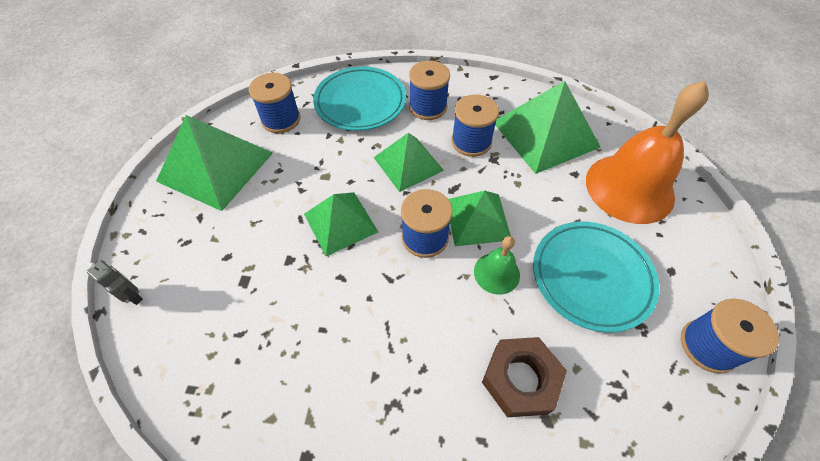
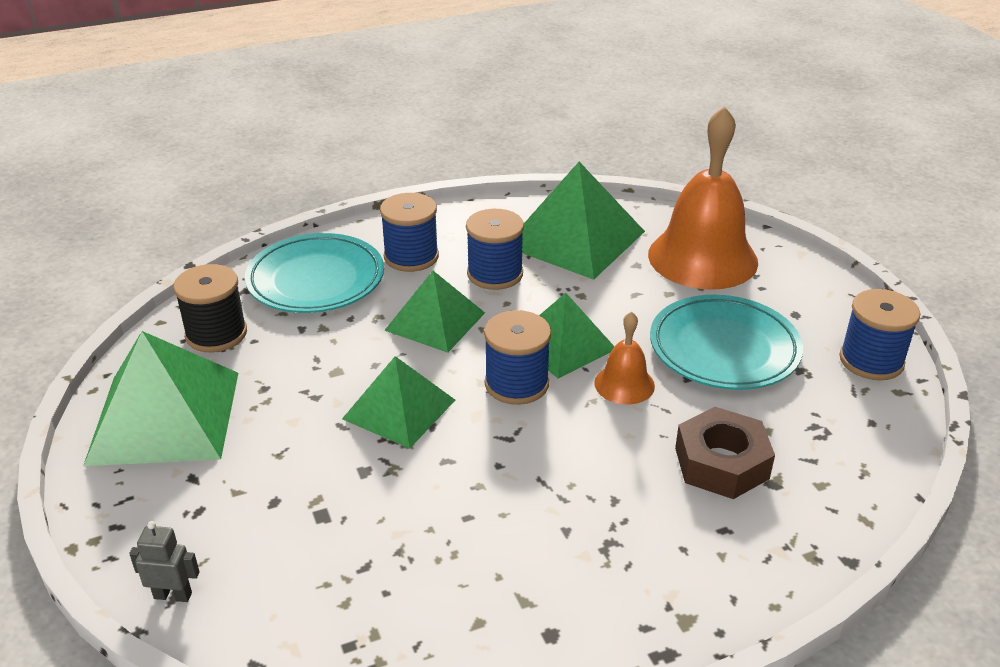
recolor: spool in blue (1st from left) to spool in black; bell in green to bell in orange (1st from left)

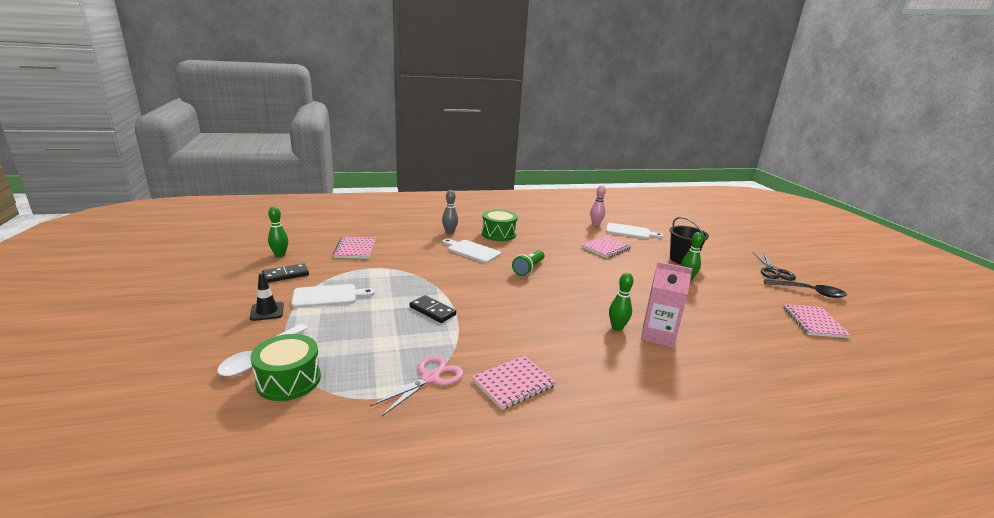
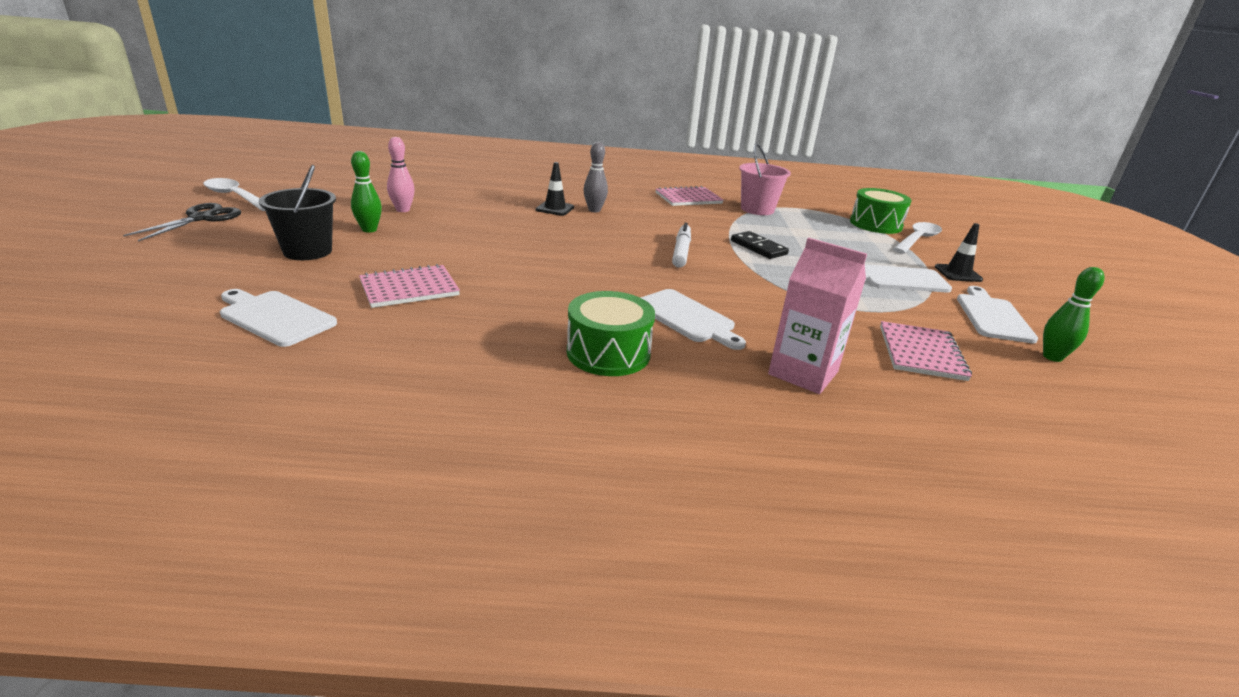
delete: flashlight in green; notebook in pink (4th from left)
insert: marker in white
move: bowling pin in pink; bowling pin in grey; carton in pink
replace: domino in black (1st from left) to cutting board in white (4th from left); bowling pin in green (2nd from left) to traffic cone in black (1st from left); scissors in pink to bucket in pink
recolor: spoon in black to spoon in white (1st from left)

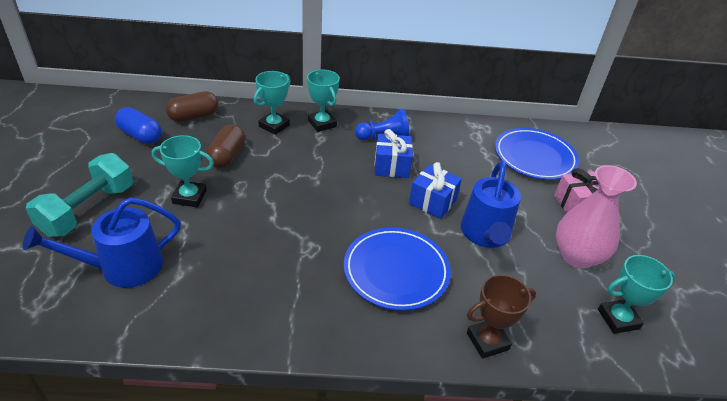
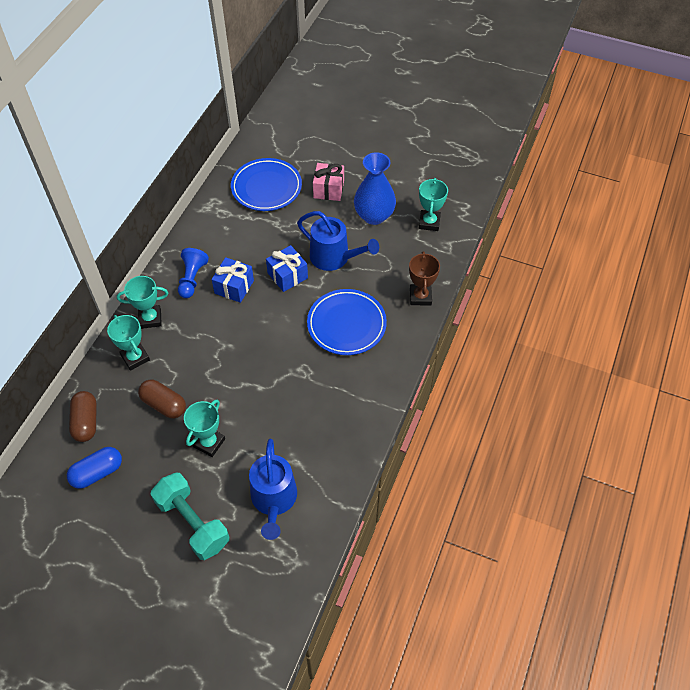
recolor: vase in pink to vase in blue

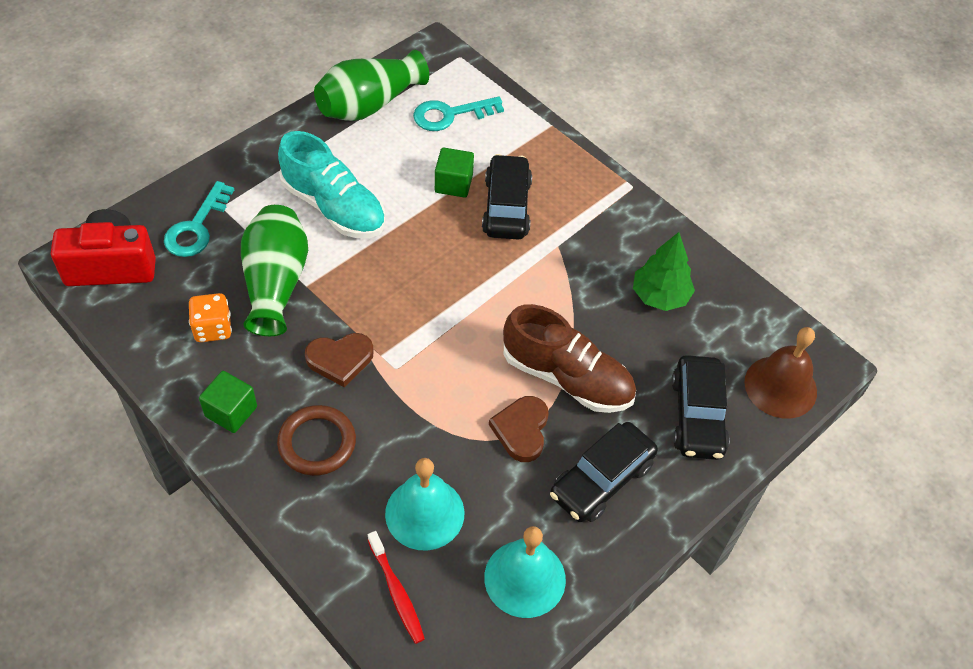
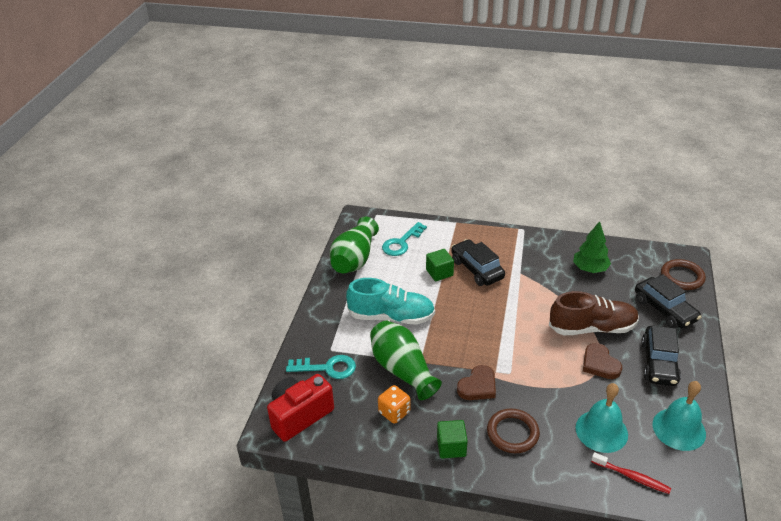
replace: bell in brown to ring in brown (2nd from left)
rotate: key in turquoise (1st from left) 75 degrees counterclockwise

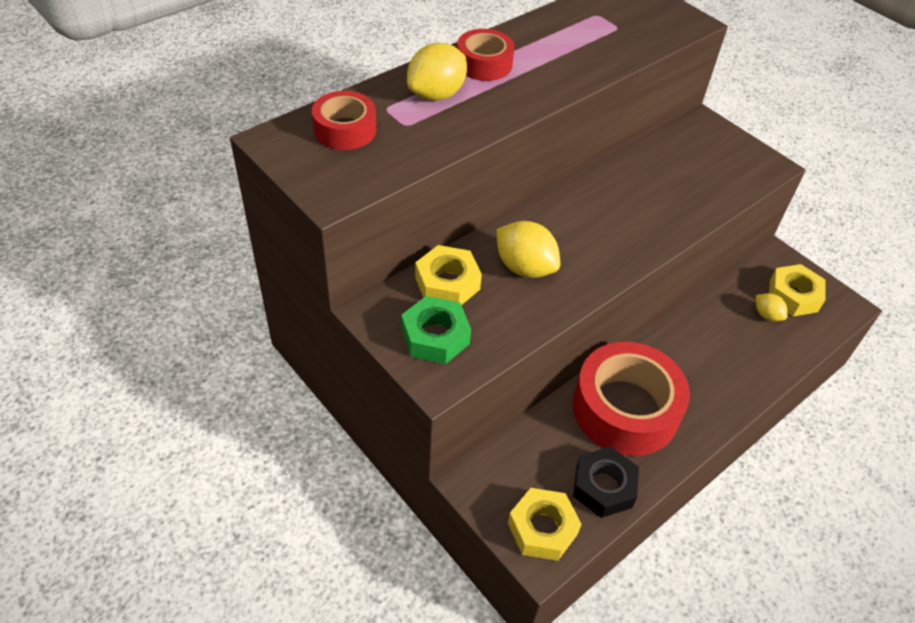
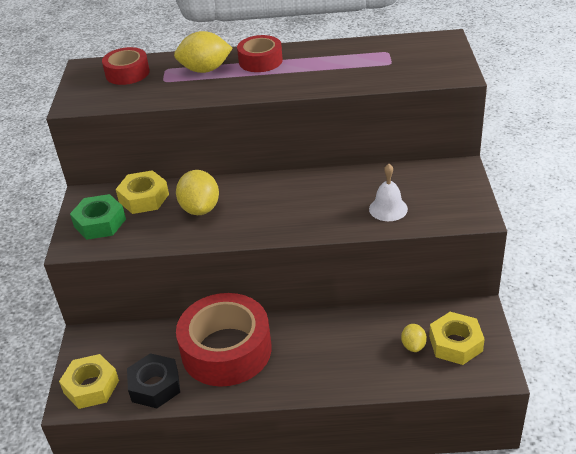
insert: bell in white

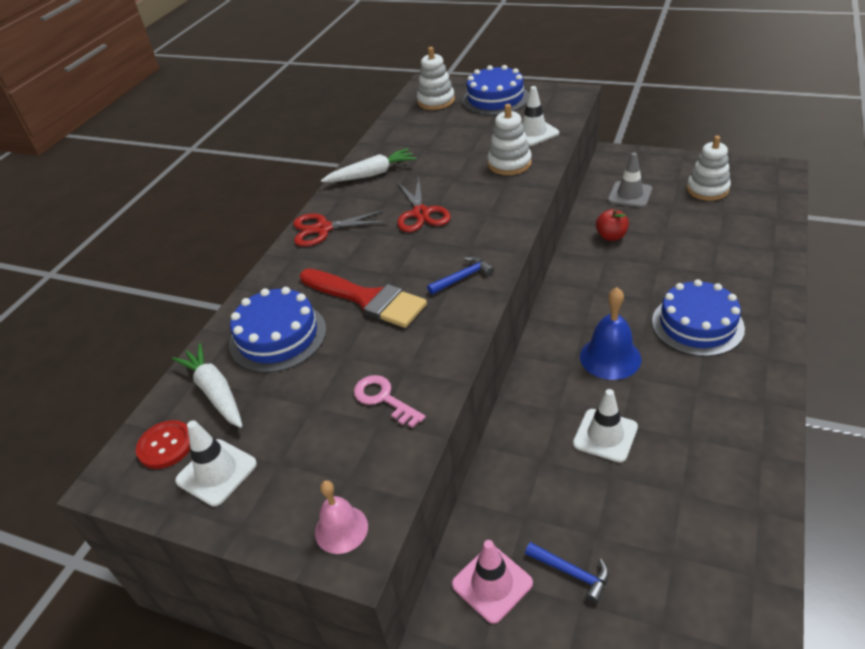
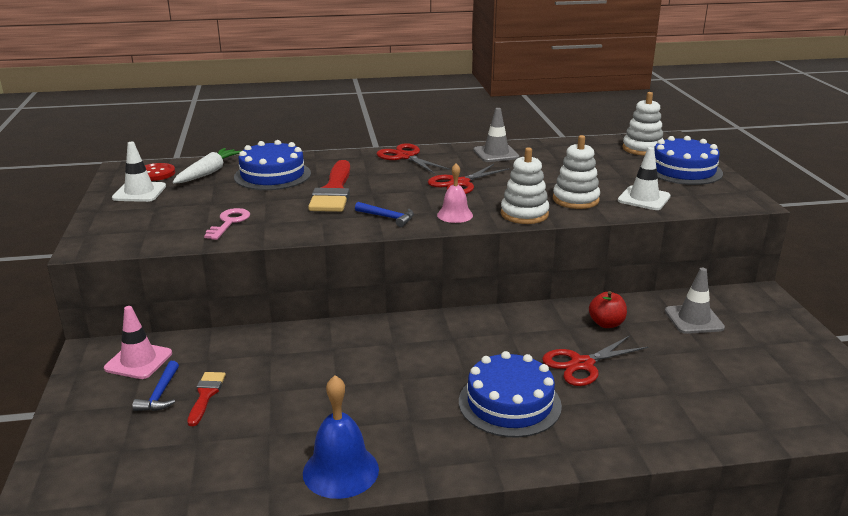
delete: traffic cone in white (3rd from left)
insert: scissors in red (3rd from left); brush in red (1st from left)
move: stacking toy in white (3rd from left in the first image) to stacking toy in white (1st from left); bell in blue; bell in pink
replace: carrot in white (2nd from left) to traffic cone in grey (1st from left)

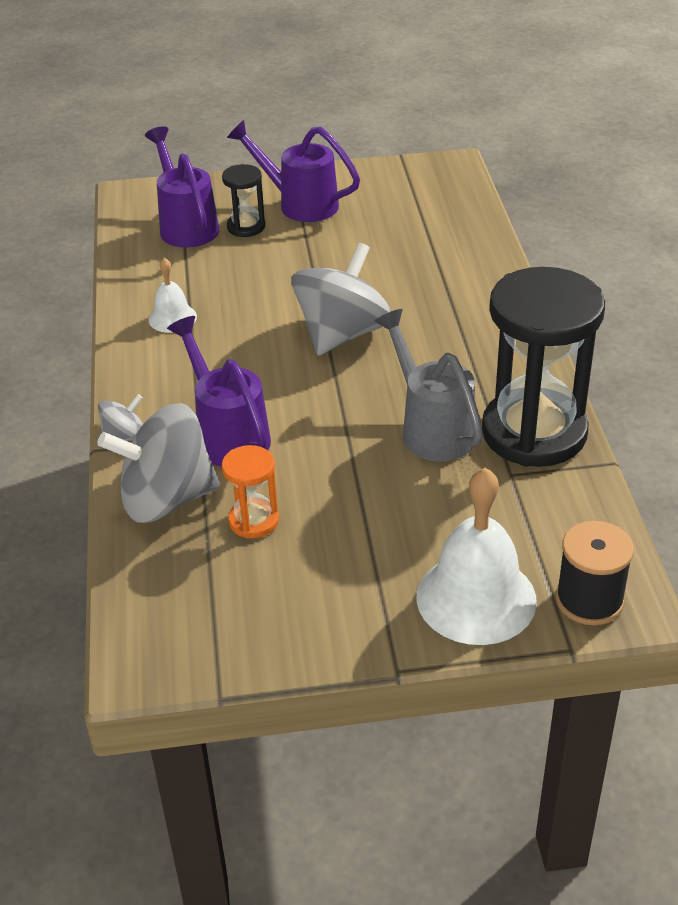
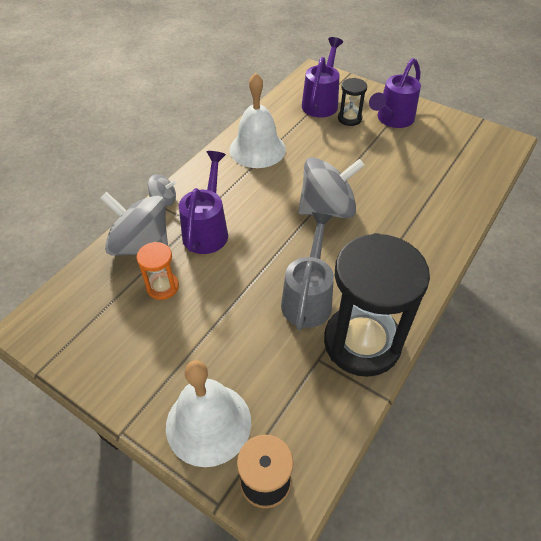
rotate: watering can in purple (3rd from left) 120 degrees counterclockwise
resize: bell in white (1st from left in the first image) x1.92

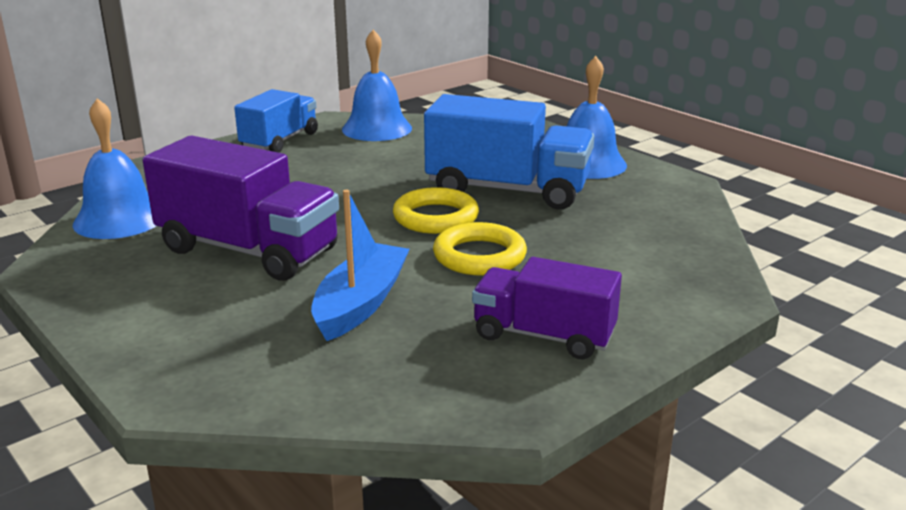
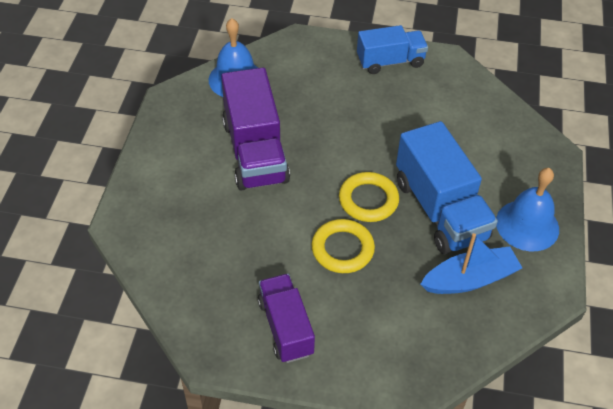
delete: bell in blue (2nd from left)
move: boat in blue

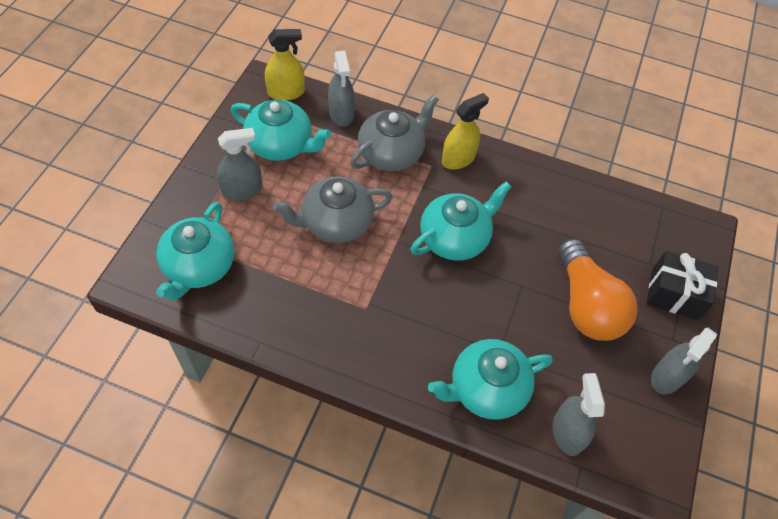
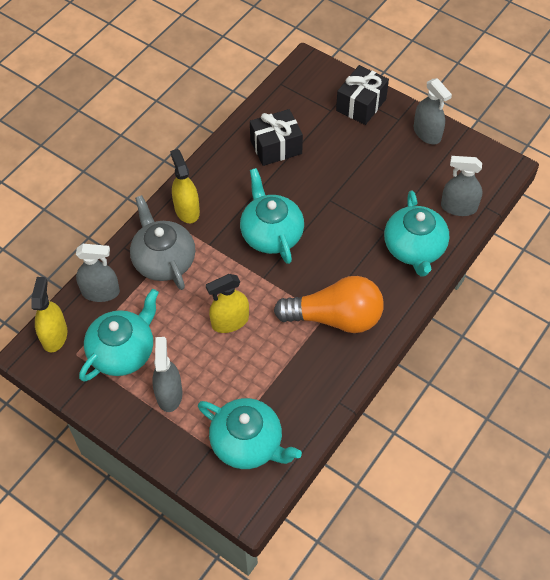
insert: gift in black (1st from left)
move: light bulb in orange
replace: teapot in grey (1st from left) to spray bottle in yellow (3rd from left)

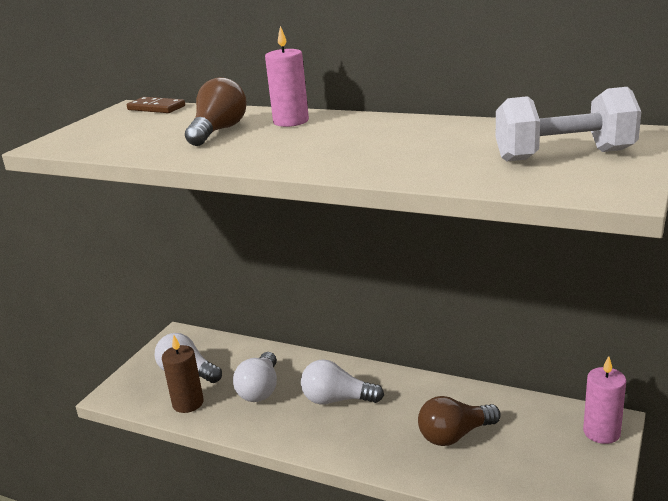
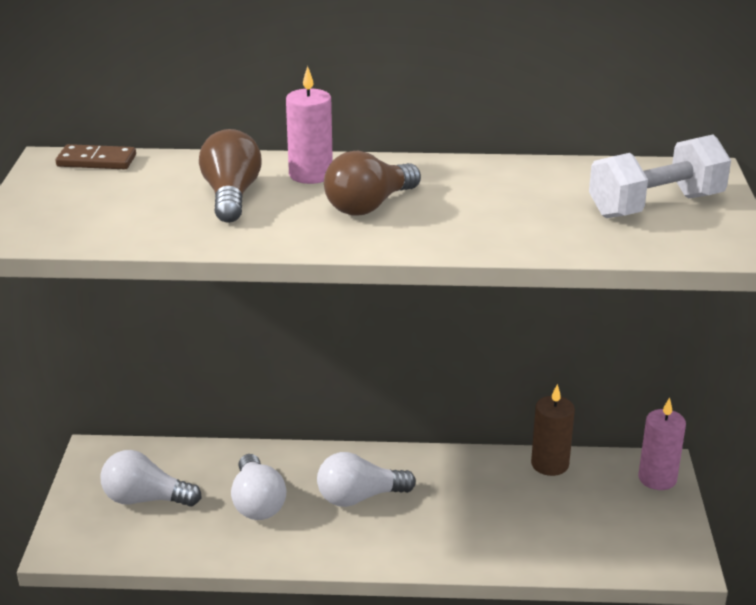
move: candle in brown; light bulb in brown (2nd from left)

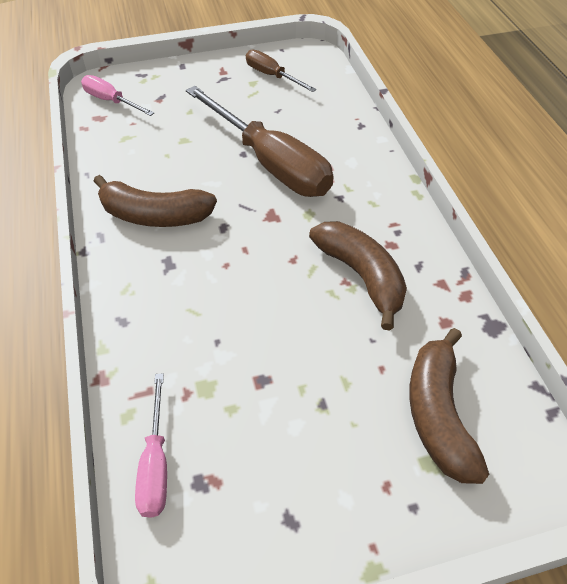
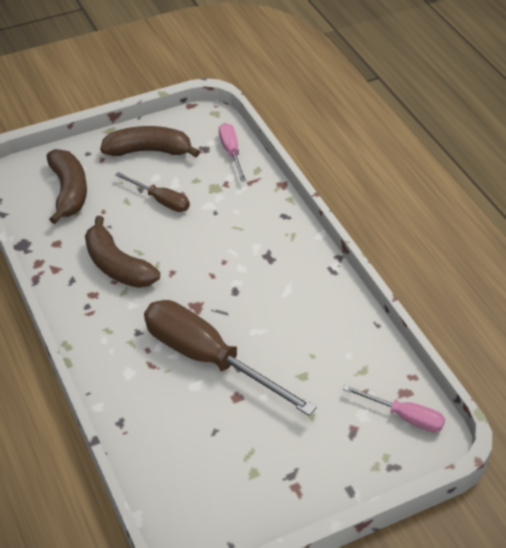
move: screwdriver in brown (2nd from left in the first image) to screwdriver in brown (1st from left); banana in brown (1st from left in the first image) to banana in brown (3rd from left)

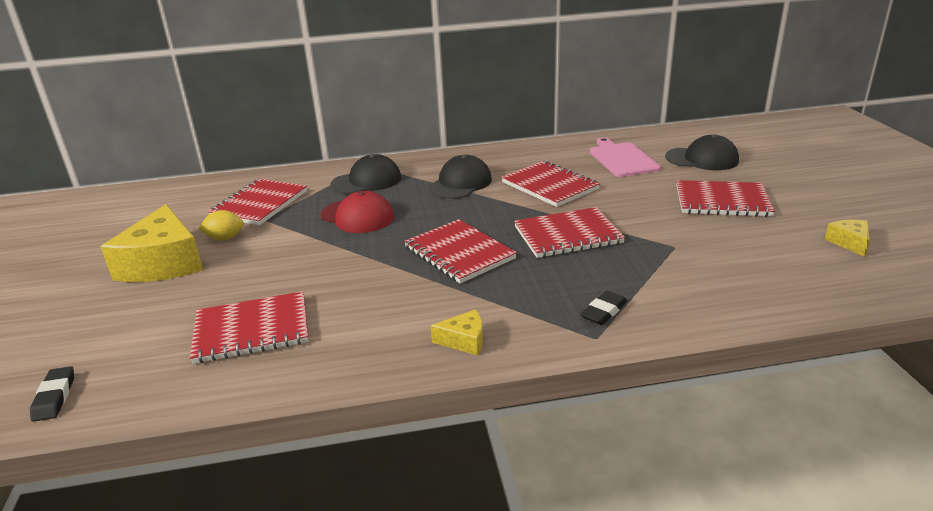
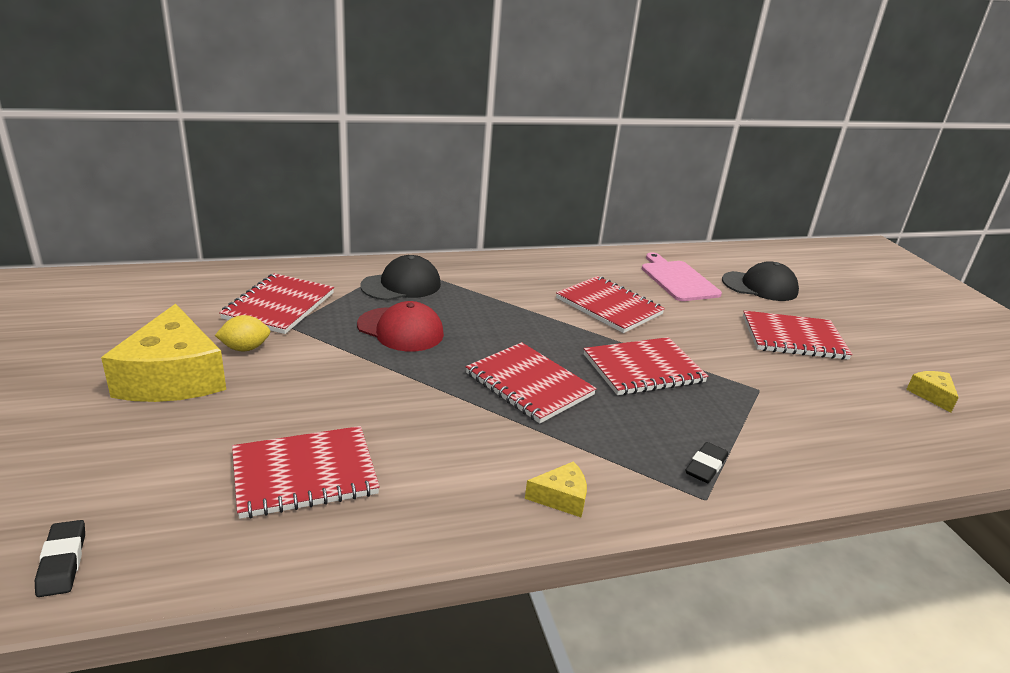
delete: cap in black (2nd from left)

